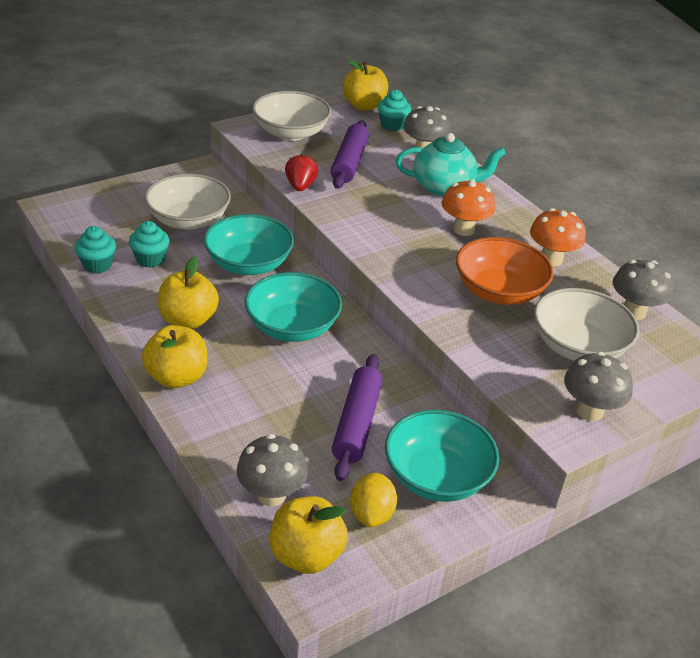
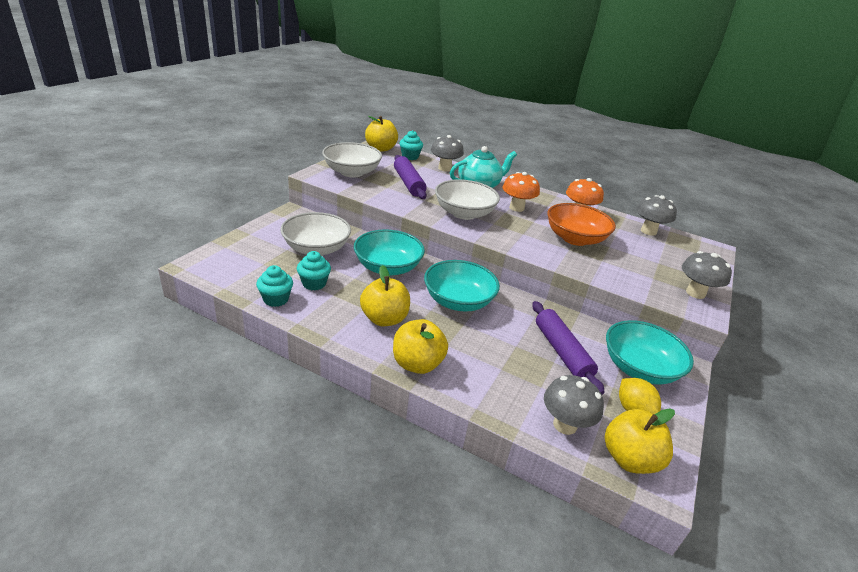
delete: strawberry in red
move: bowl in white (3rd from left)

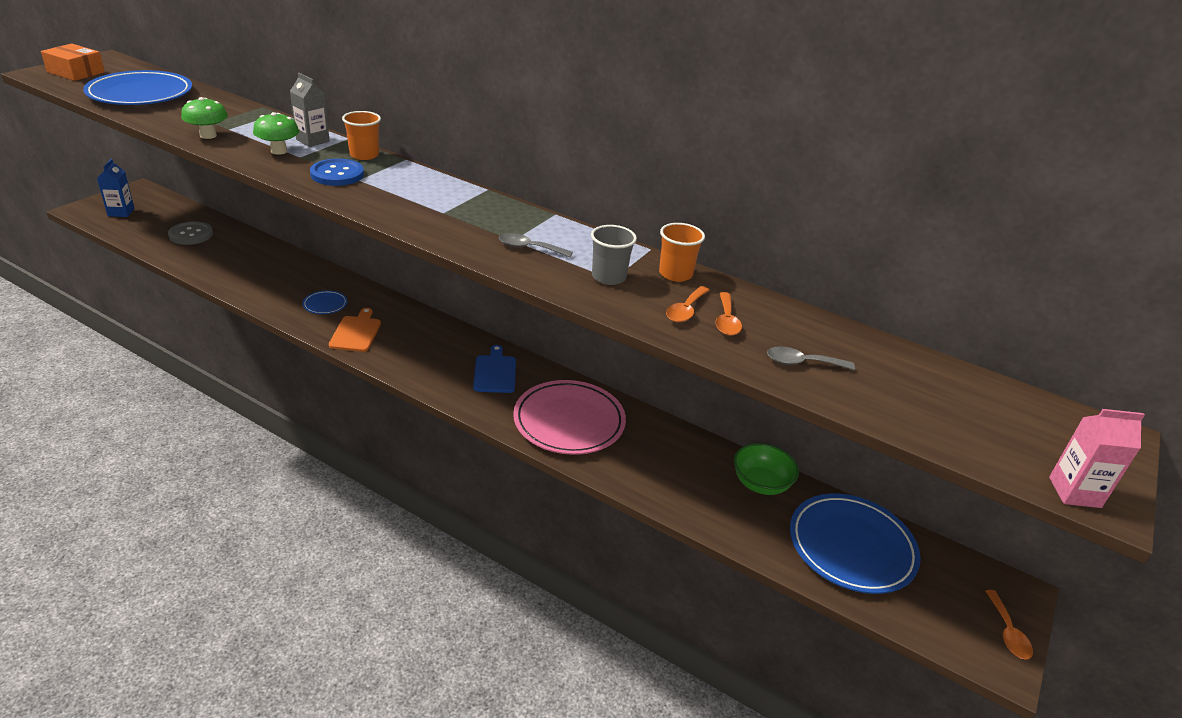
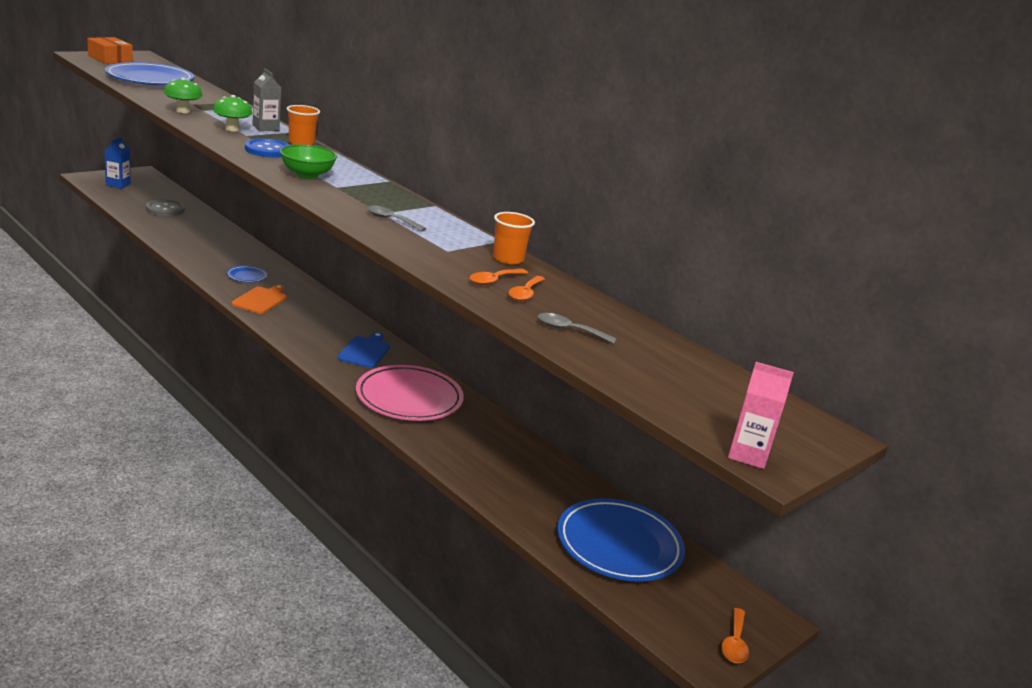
delete: cup in grey
move: bowl in green

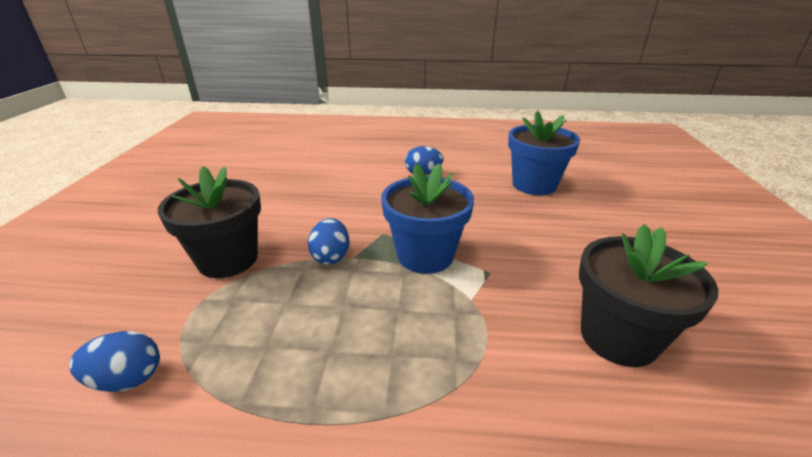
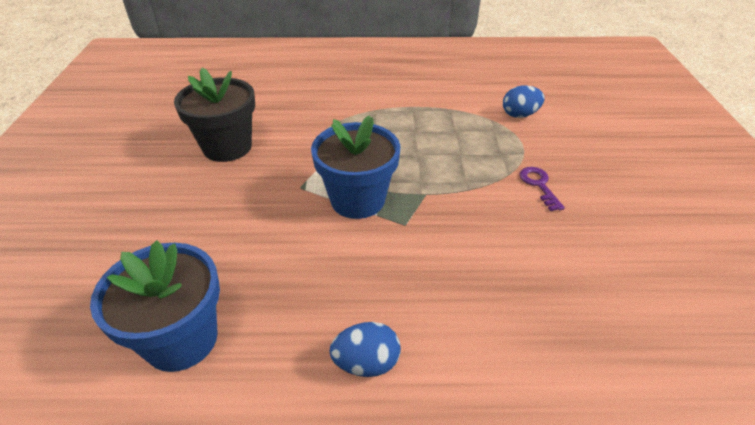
delete: egg in blue (2nd from left)
replace: flower pot in black (1st from left) to key in purple

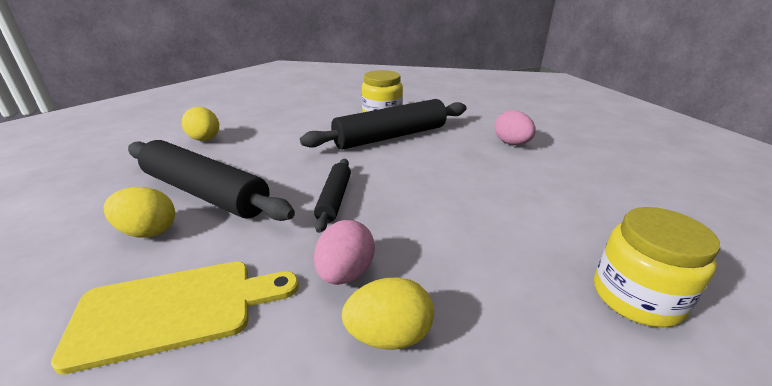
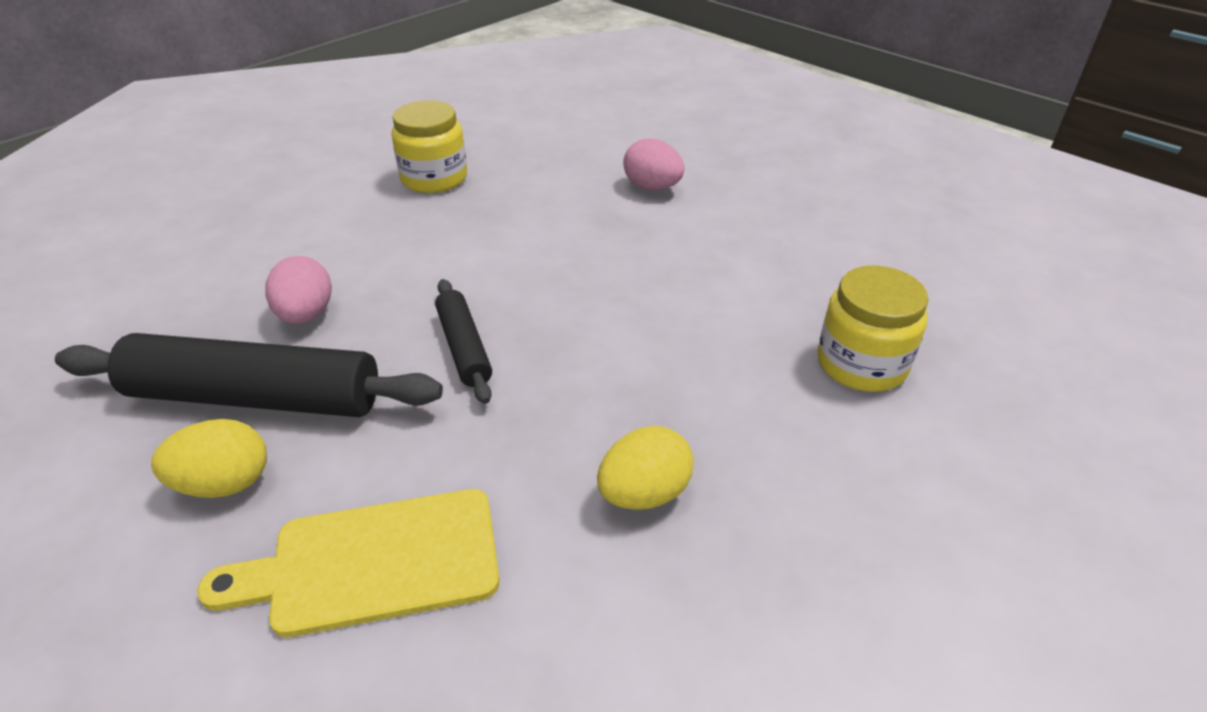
delete: rolling pin in black (3rd from left); egg in yellow (2nd from left)
move: egg in pink (1st from left)
rotate: cutting board in yellow 150 degrees counterclockwise

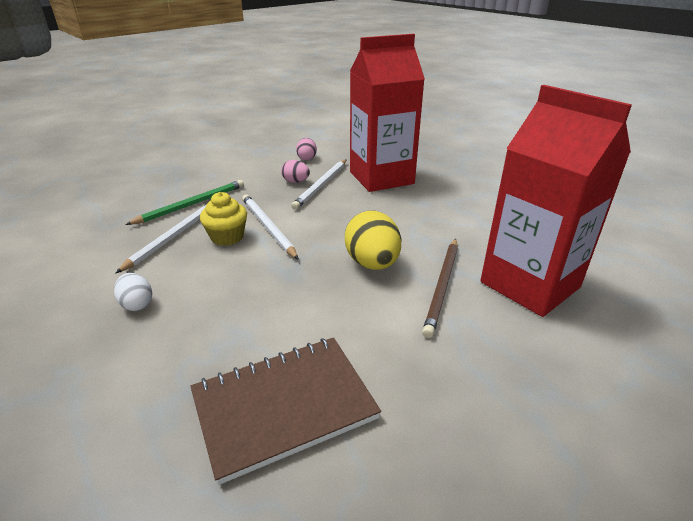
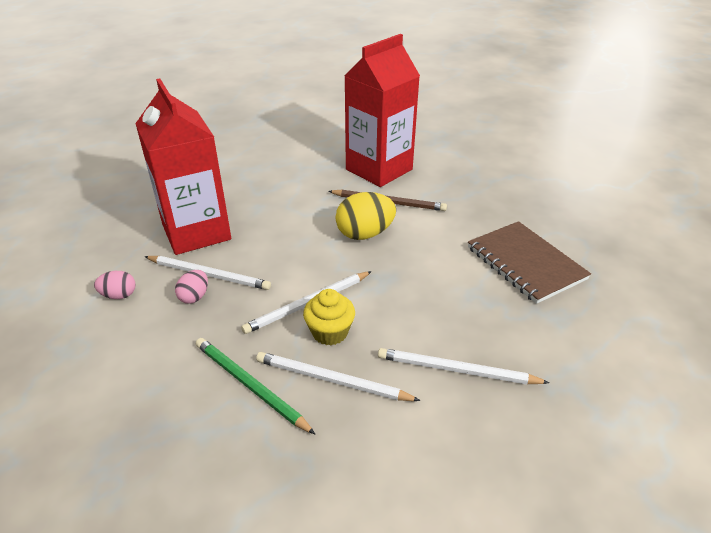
replace: egg in white to pencil in white (4th from left)

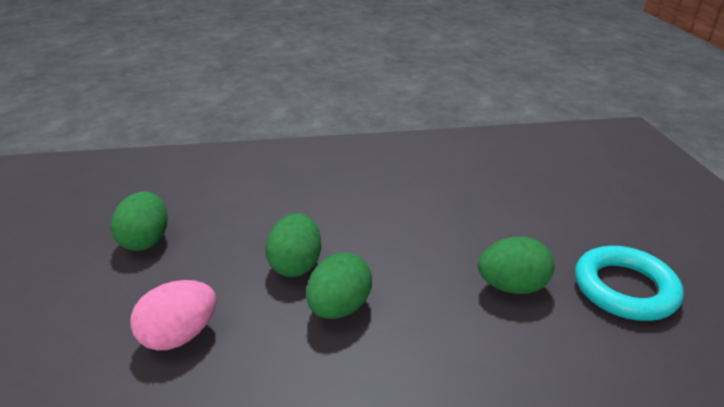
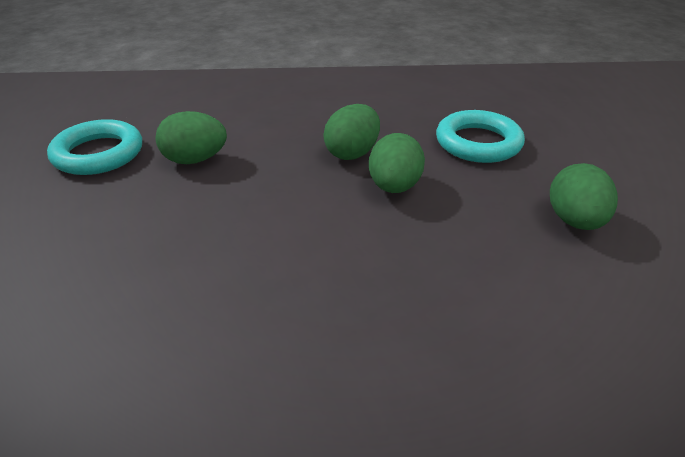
replace: egg in pink to ring in turquoise (2nd from left)

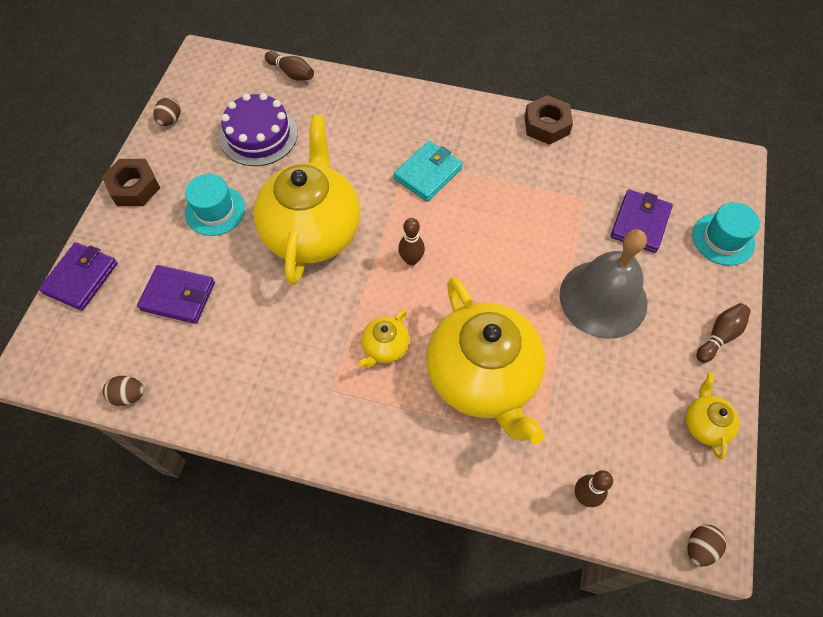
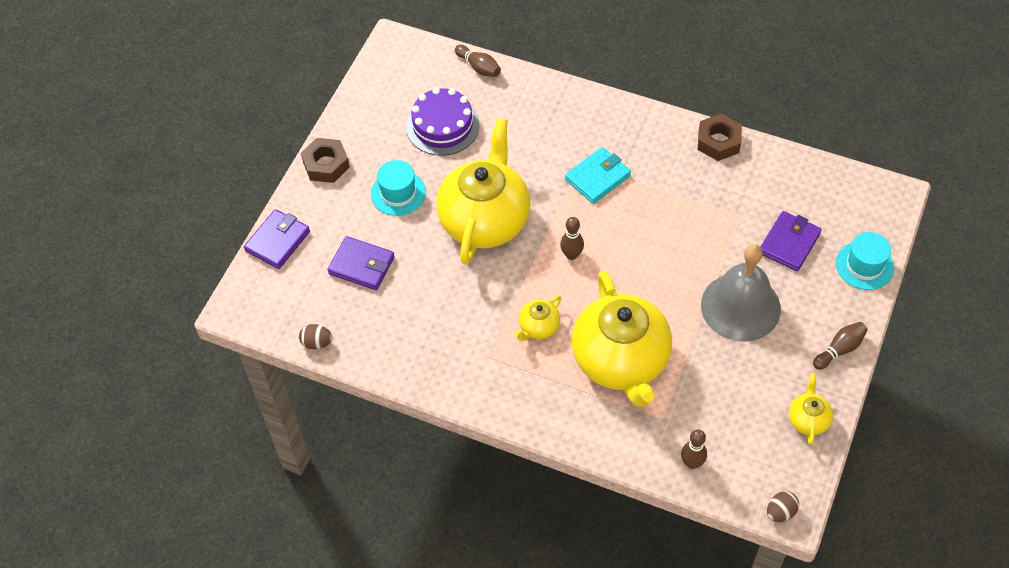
delete: egg in brown (2nd from left)

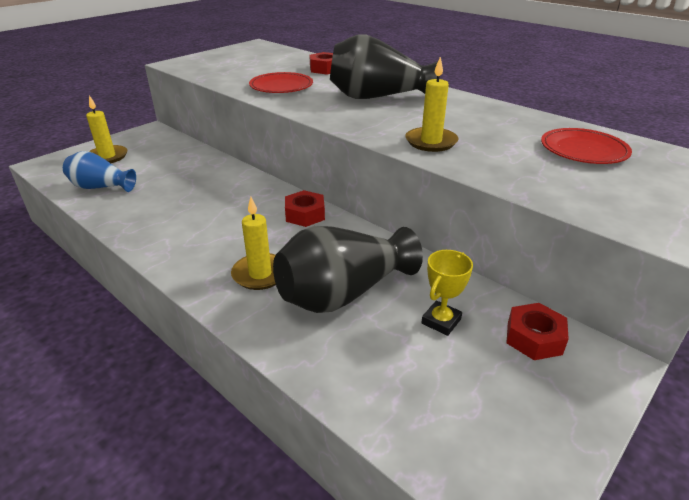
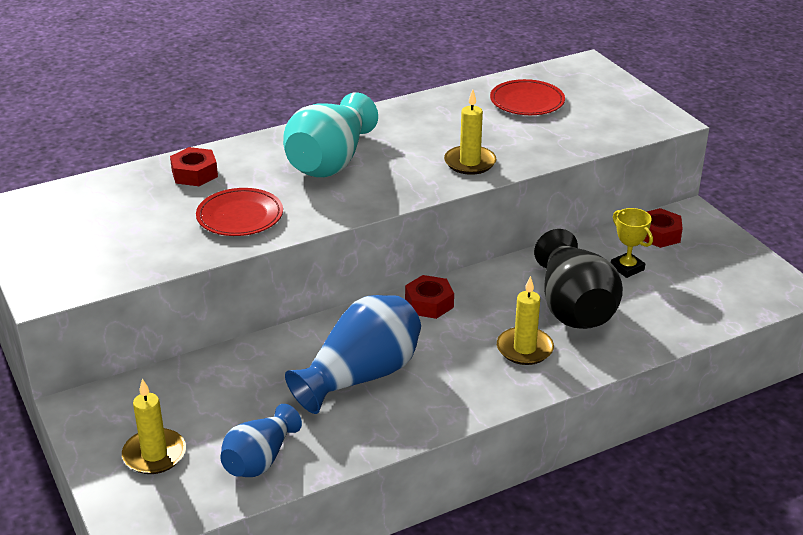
insert: vase in blue (2nd from left)
recolor: vase in black (2nd from left) to vase in turquoise

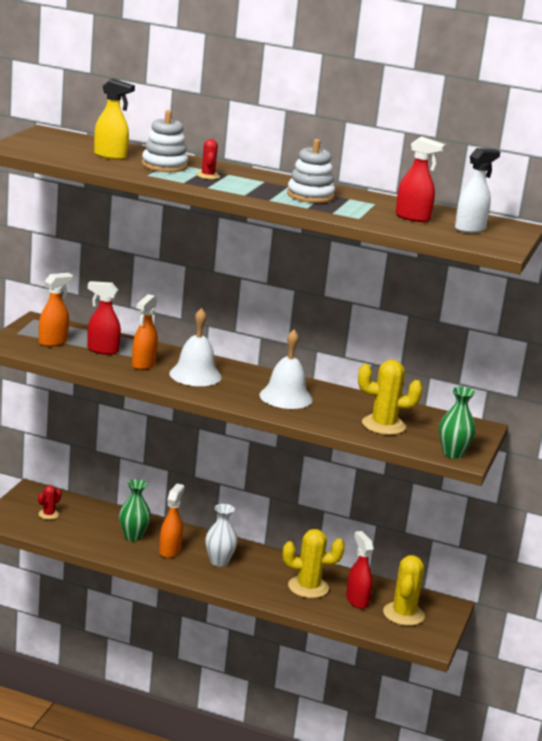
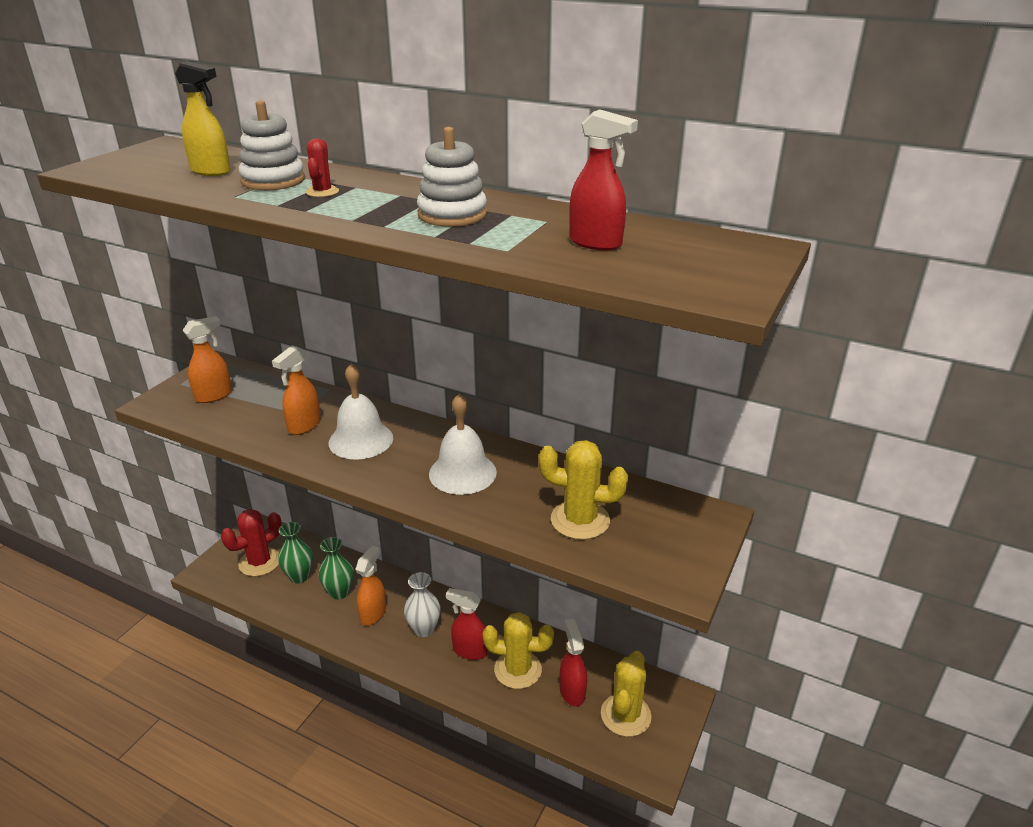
delete: spray bottle in white
move: spray bottle in red (1st from left); vase in green (2nd from left in the first image) to vase in green (1st from left)
resize: cactus in red (1st from left) x1.90

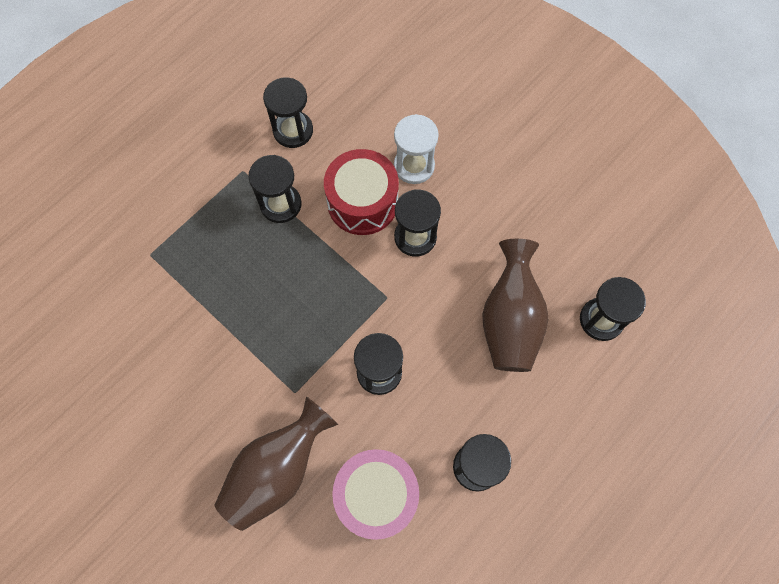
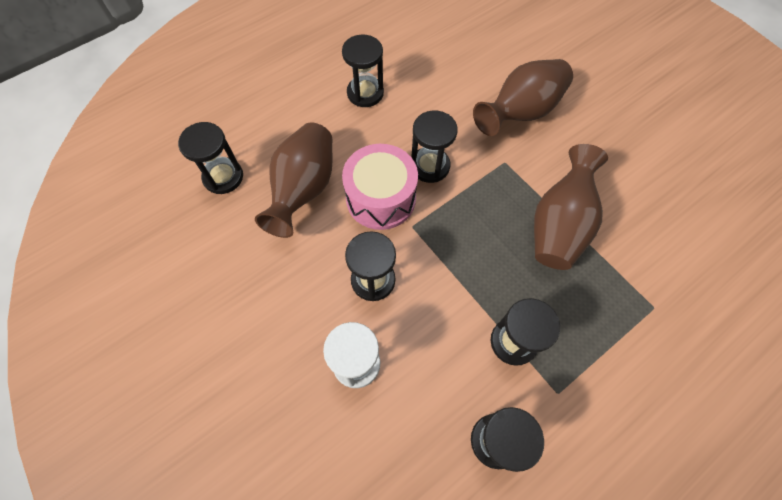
delete: drum in red
insert: vase in brown (3rd from left)
move: drum in pink

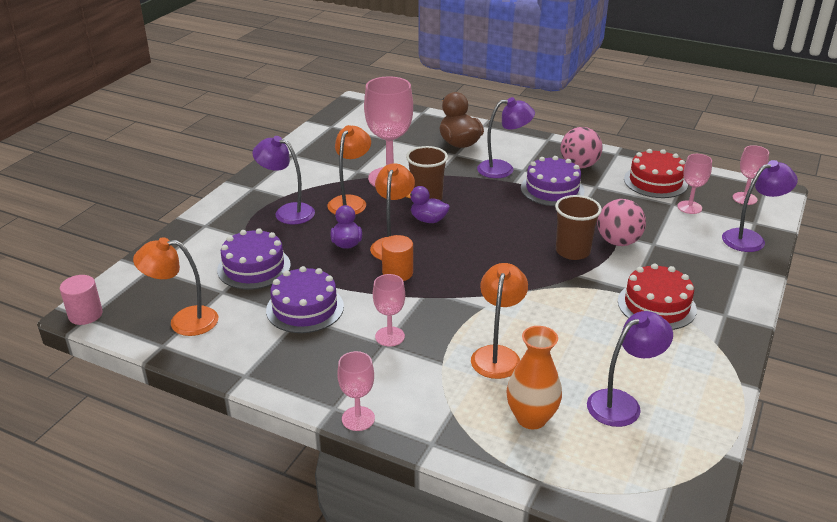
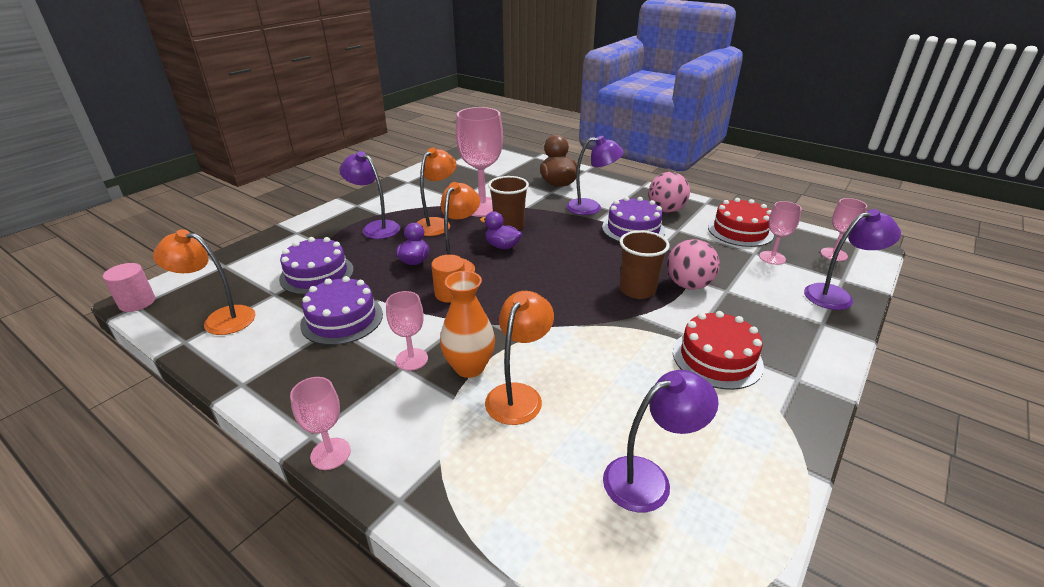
move: vase in orange

